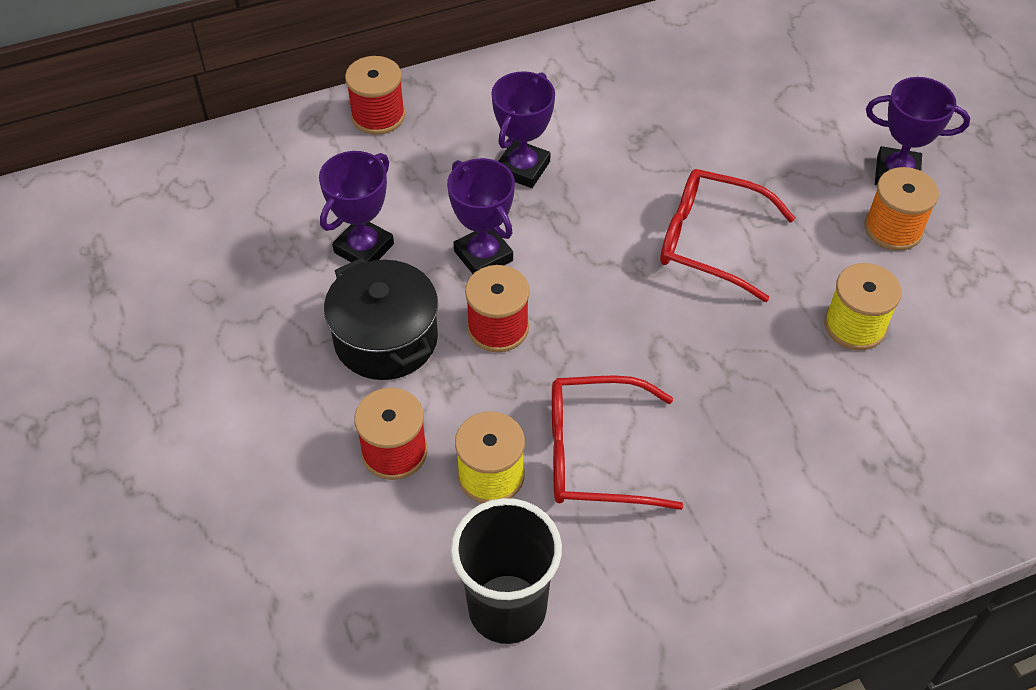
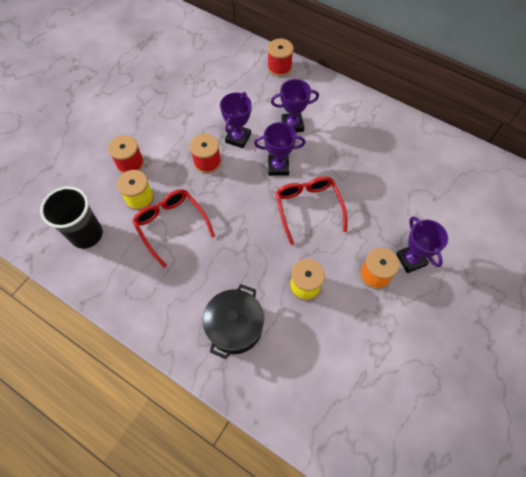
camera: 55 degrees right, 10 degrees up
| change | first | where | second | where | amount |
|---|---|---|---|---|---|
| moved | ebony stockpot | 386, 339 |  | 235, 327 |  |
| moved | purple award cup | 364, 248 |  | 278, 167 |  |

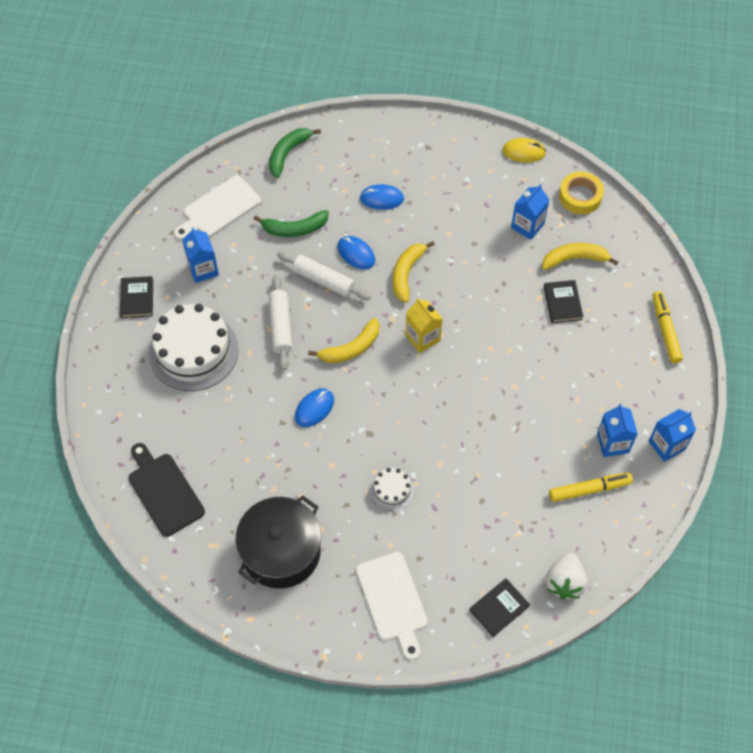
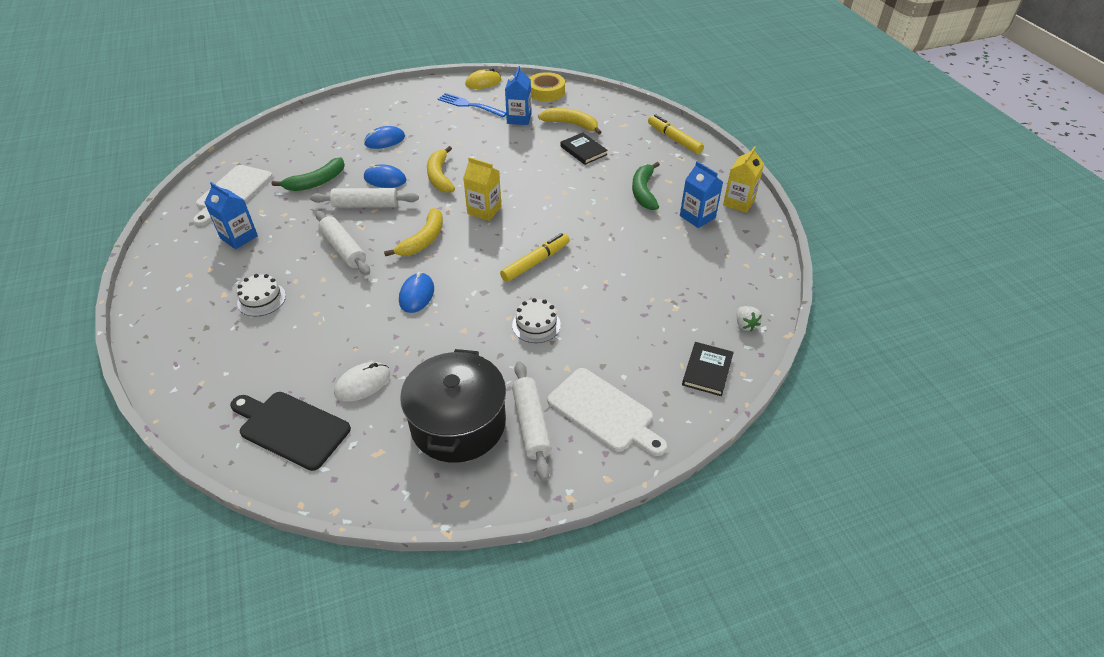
camera: 30 degrees left, 15 degrees down
| change | first | where | second | where | amount |
|---|---|---|---|---|---|
| resized | pure white cake | 193, 351 |  | 261, 299 | x0.47 |
| added |  |  | pure white computer mouse | 362, 383 |  |
| added |  |  | blue table fork | 470, 105 |  |
| moved | yellow marker | 589, 489 |  | 535, 262 |  |
| added |  |  | pure white rolling pin | 531, 424 |  |
| turned | yellow banana fruit | 574, 259 |  | 571, 124 | 60 degrees clockwise |
| moved | green banana fruit | 288, 153 |  | 643, 192 |  |
| recoloured | blue carton | 666, 445 | yellow carton | 739, 202 |  |
| resized | pure white strawberry | 564, 582 |  | 745, 325 | x0.57 |
| removed | ebony book | 137, 298 |  |  |  |

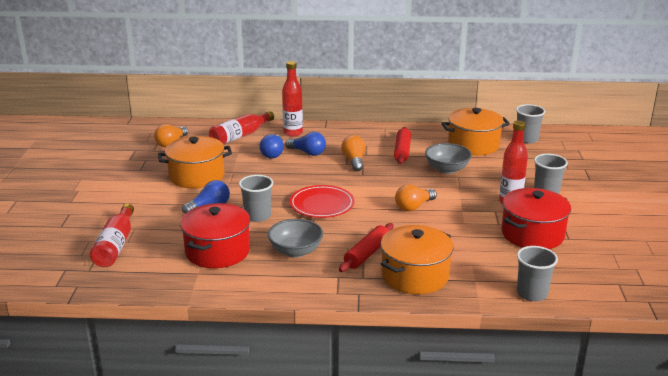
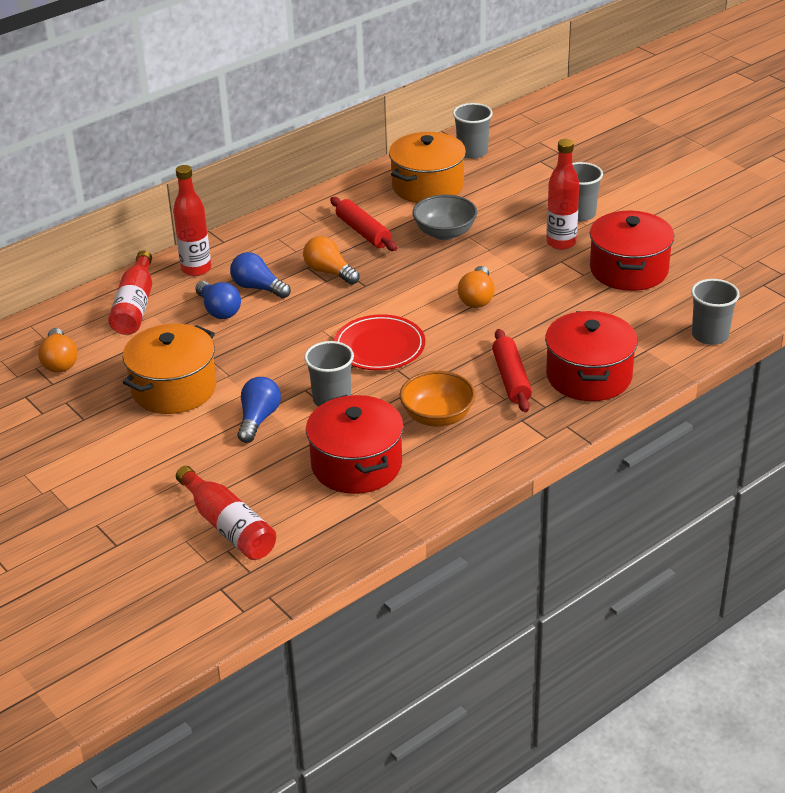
camera: 40 degrees left, 10 degrees up
| change | first | where | second | where | amount |
|---|---|---|---|---|---|
| turned | blue bulb | 307, 153 |  | 258, 288 | 135 degrees counterclockwise |
| recoloured | gray deep dish | 295, 251 | orange deep dish | 437, 416 |  |
| recoloured | orange stockpot | 415, 275 | scarlet stockpot | 589, 376 |  |

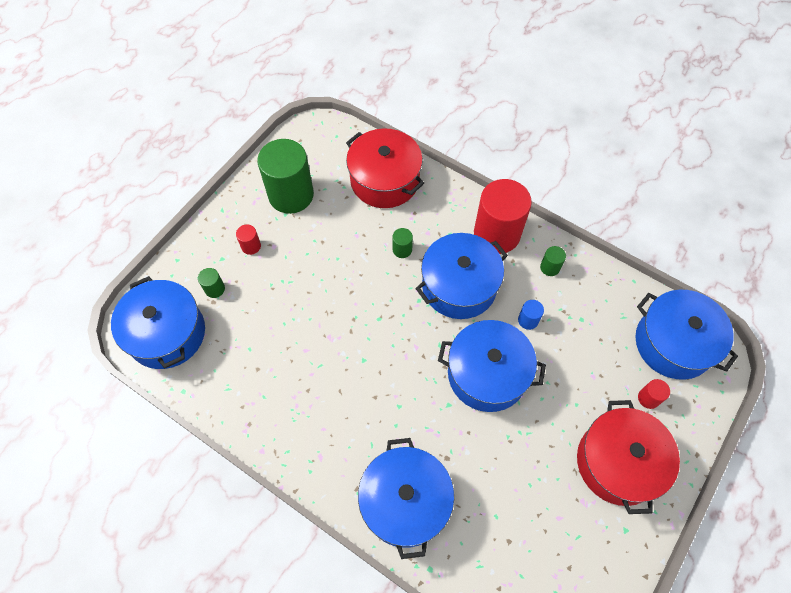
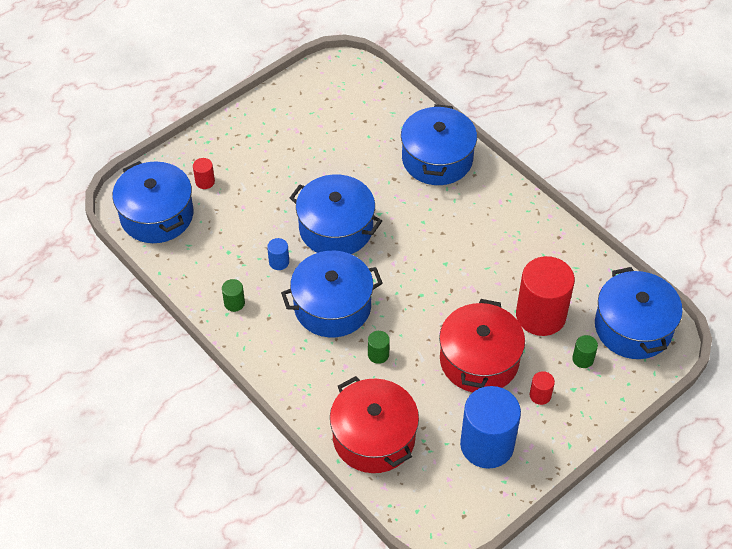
camera: 165 degrees left, 10 degrees down
| change | first | where | second | where | amount |
|---|---|---|---|---|---|
| moved | scarlet stockpot | 618, 462 |  | 479, 360 |  |
| recoloured | green cylinder | 291, 195 | blue cylinder | 487, 445 |  |
| moved | scarlet cylinder | 496, 234 |  | 540, 315 |  |

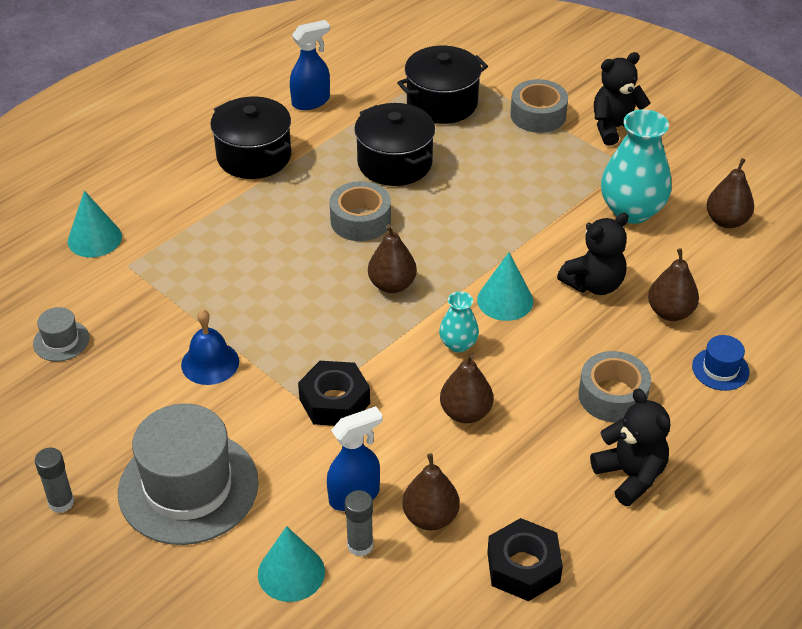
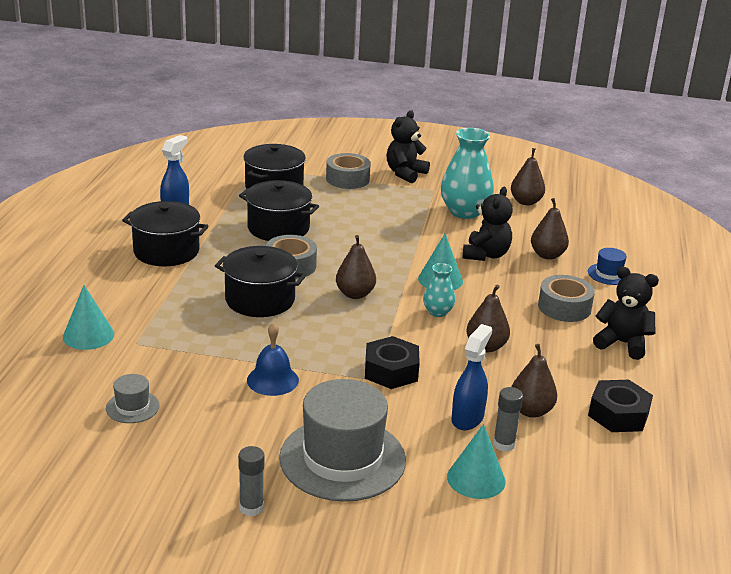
camera: 35 degrees left, 15 degrees down
| change | first | where | second | where | amount |
|---|---|---|---|---|---|
| added |  |  | ebony stockpot | 260, 300 |  |

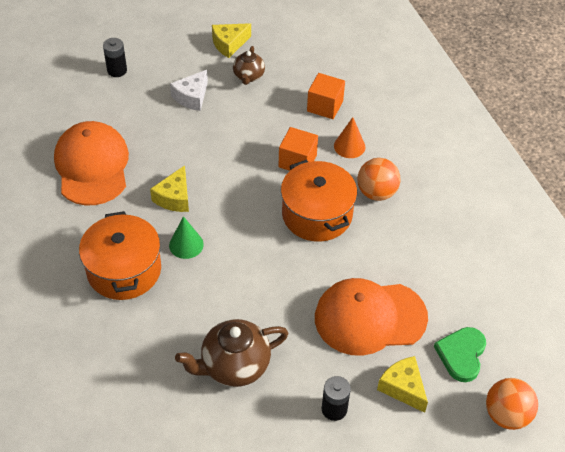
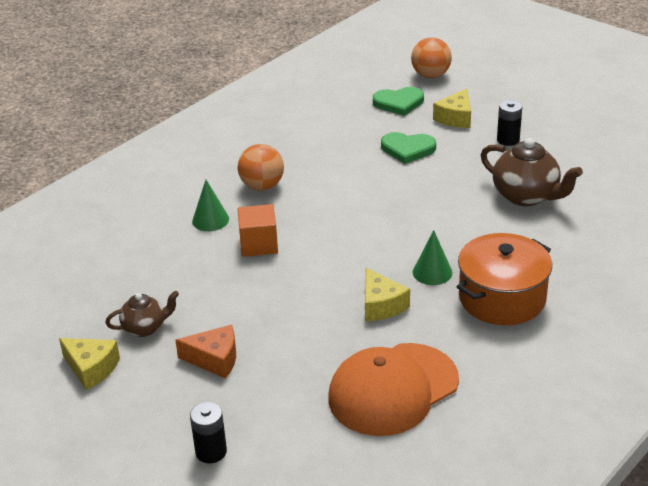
camera: 115 degrees left, 15 degrees down
| change | first | where | second | where | amount |
|---|---|---|---|---|---|
| recoloured | pure white cheese | 192, 97 | orange cheese | 214, 359 |  |
| recoloured | orange solid cone | 349, 146 | green solid cone | 210, 220 |  |
| turned | yellow cheese | 174, 197 |  | 381, 305 | 75 degrees clockwise |
| replaced | orange cap | 369, 318 | green heart shape | 407, 149 |  |
| removed | orange stockpot | 317, 214 |  |  |  |
| removed | orange block | 325, 106 |  |  |  |

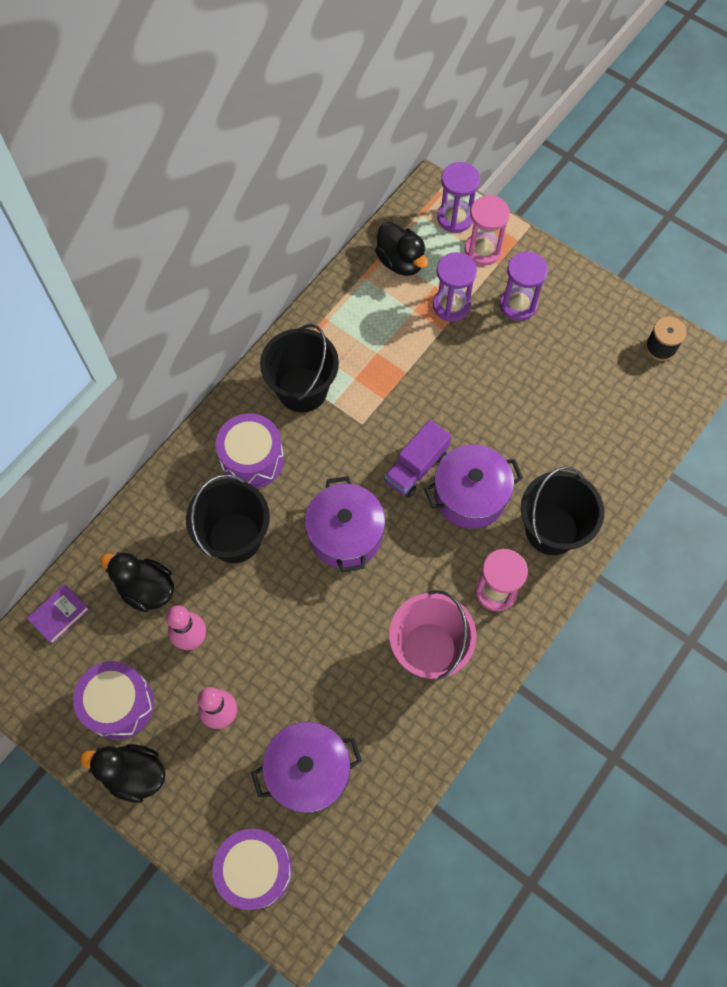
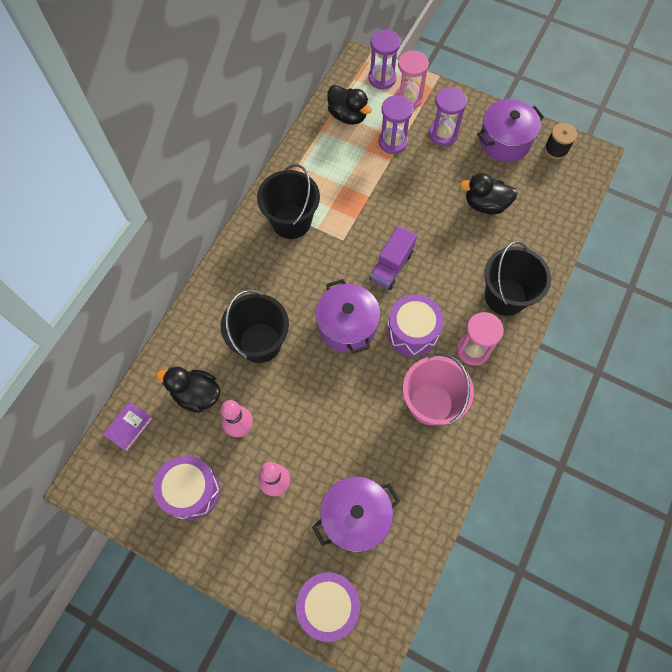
camera: 10 degrees left, 0 degrees up
| change | first | where | second | where | amount |
|---|---|---|---|---|---|
| moved | purple snare drum | 252, 459 |  | 412, 332 |  |
| moved | ebony rubber duck | 134, 774 |  | 485, 204 |  |
| moved | purple stockpot | 470, 495 |  | 504, 141 |  |

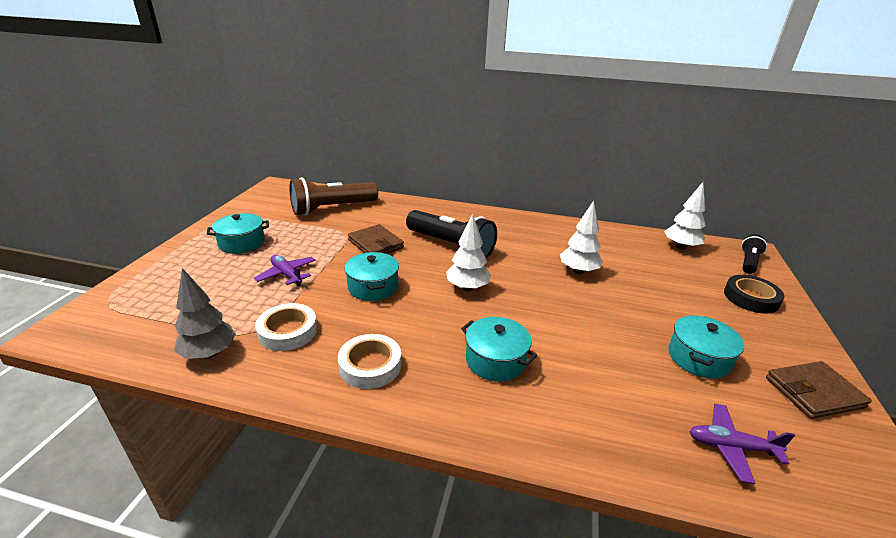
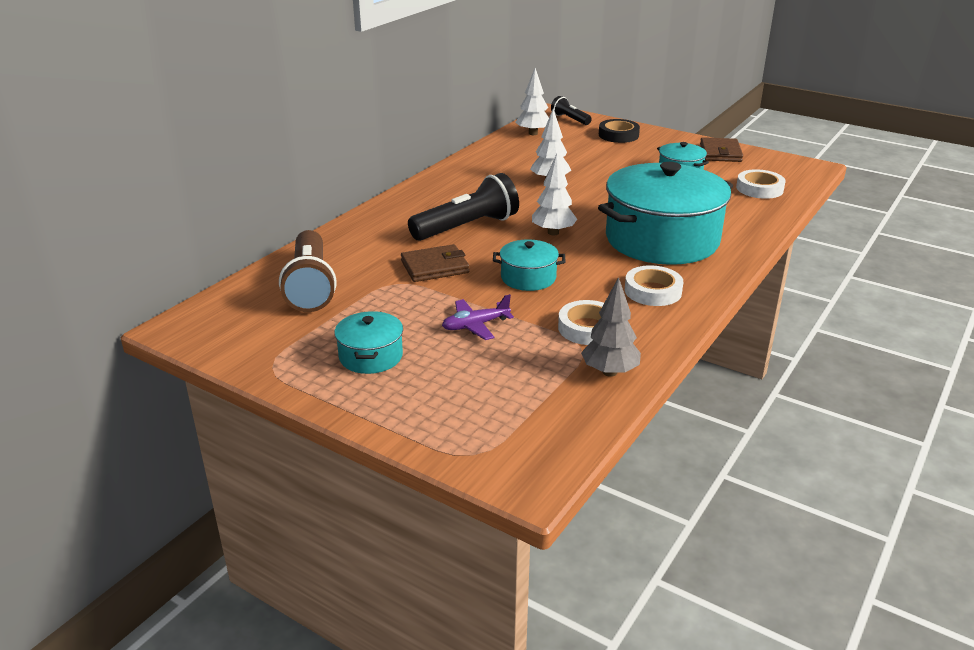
camera: 70 degrees left, 0 degrees up
| change | first | where | second | where | amount |
|---|---|---|---|---|---|
| resized | teal stockpot | 495, 360 |  | 662, 239 | x2.20 |
| replaced | purple plane | 731, 447 | pure white tape | 759, 189 |  |

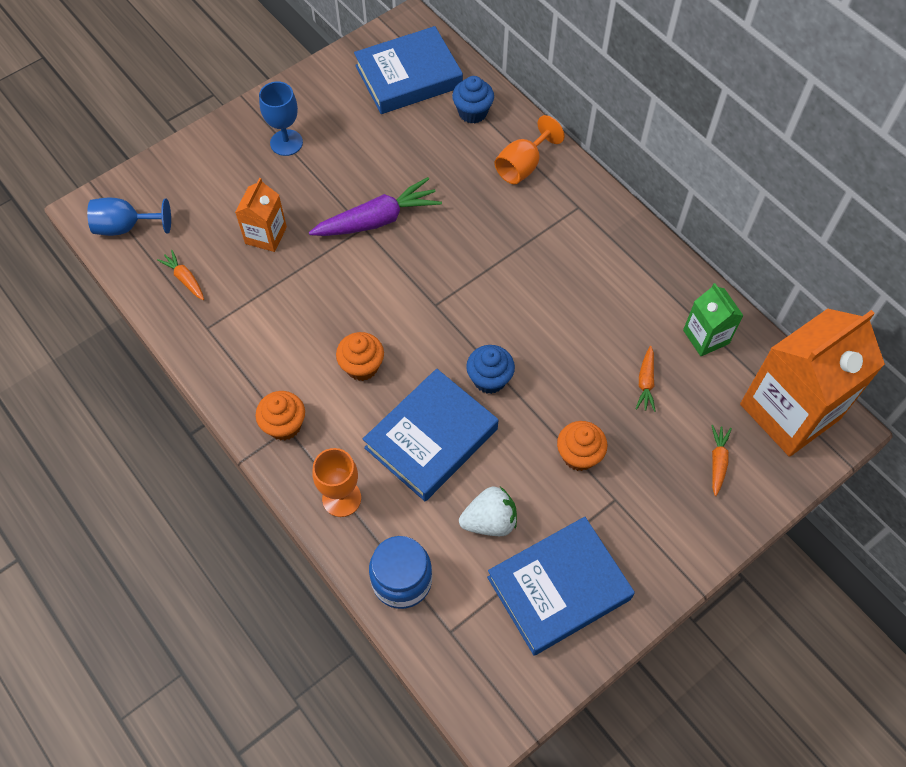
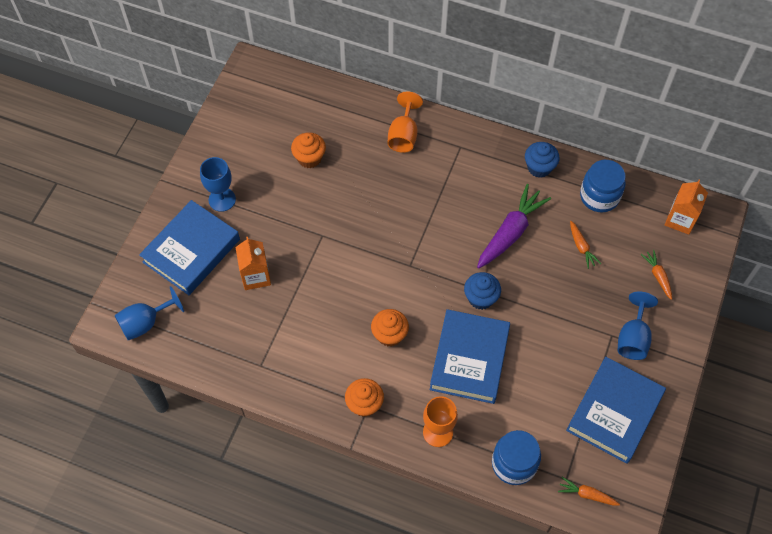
camera: 30 degrees left, 0 degrees up
| change | first | where | second | where | amount |
|---|---|---|---|---|---|
| moved | blue book | 408, 76 |  | 191, 251 |  |
| moved | orange cupcake | 579, 455 |  | 309, 158 |  |
| moved | purple carrot | 378, 220 |  | 510, 232 |  |
| moved | blue cupcake | 472, 112 |  | 539, 167 |  |
| moved | orange carrot | 185, 279 |  | 587, 494 |  |
| replaced | green carton | 706, 337 | blue jar | 599, 196 |  |
| added |  |  | blue wine glass | 633, 338 |  |
| resized | orange carton | 789, 411 |  | 680, 220 | x0.49 |
| removed | pure white strawberry | 489, 521 |  |  |  |

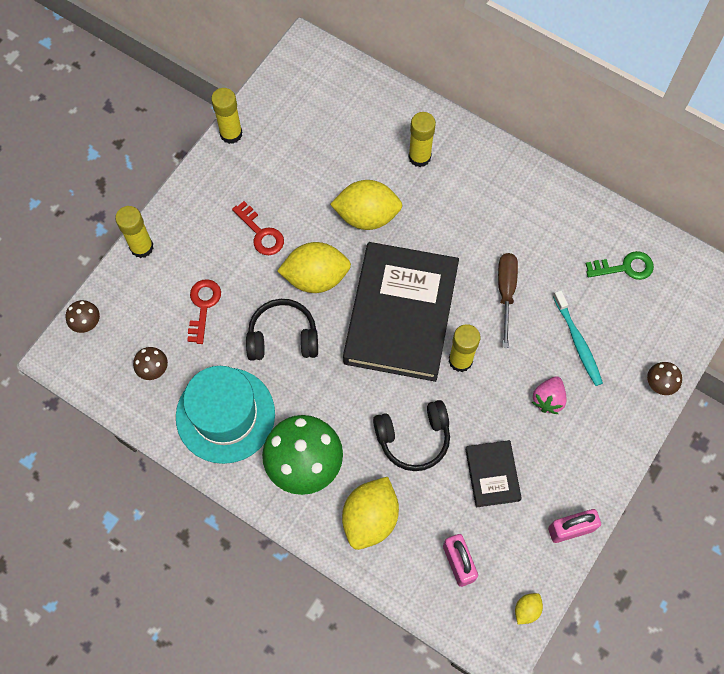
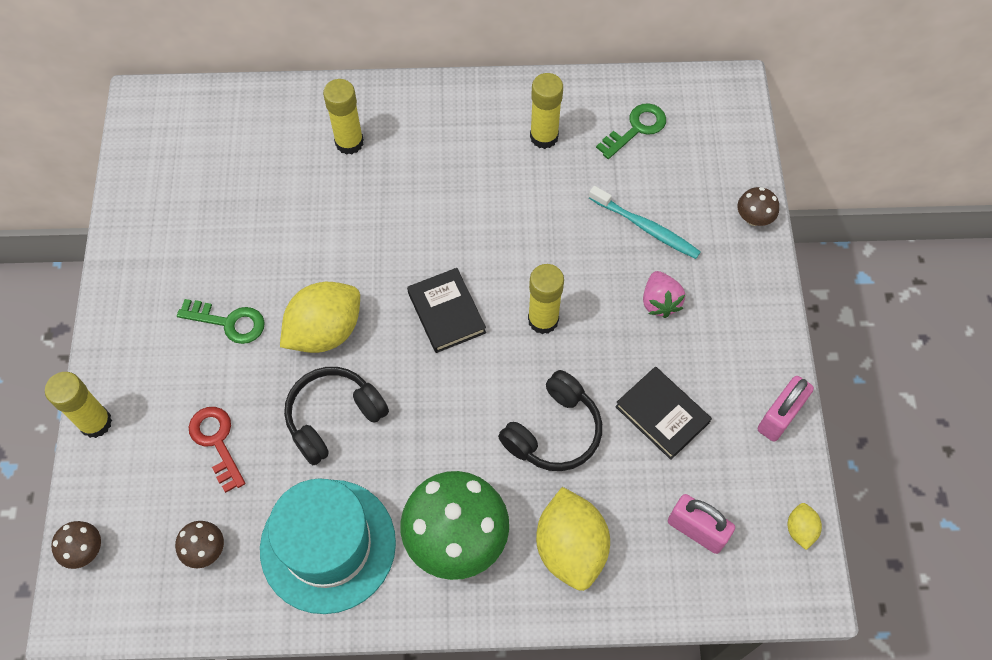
camera: 35 degrees left, 5 degrees down
| change | first | where | second | where | amount |
|---|---|---|---|---|---|
| recoloured | scarlet key | 261, 233 | green key | 229, 322 |  |
| resized | ebony book | 401, 315 |  | 446, 312 | x0.46 |
| moved | yellow glue | 231, 134 |  | 544, 137 |  |
| removed | yellow toy lemon | 367, 216 |  |  |  |
| removed | russet flat screwdriver | 505, 292 |  |  |  |

